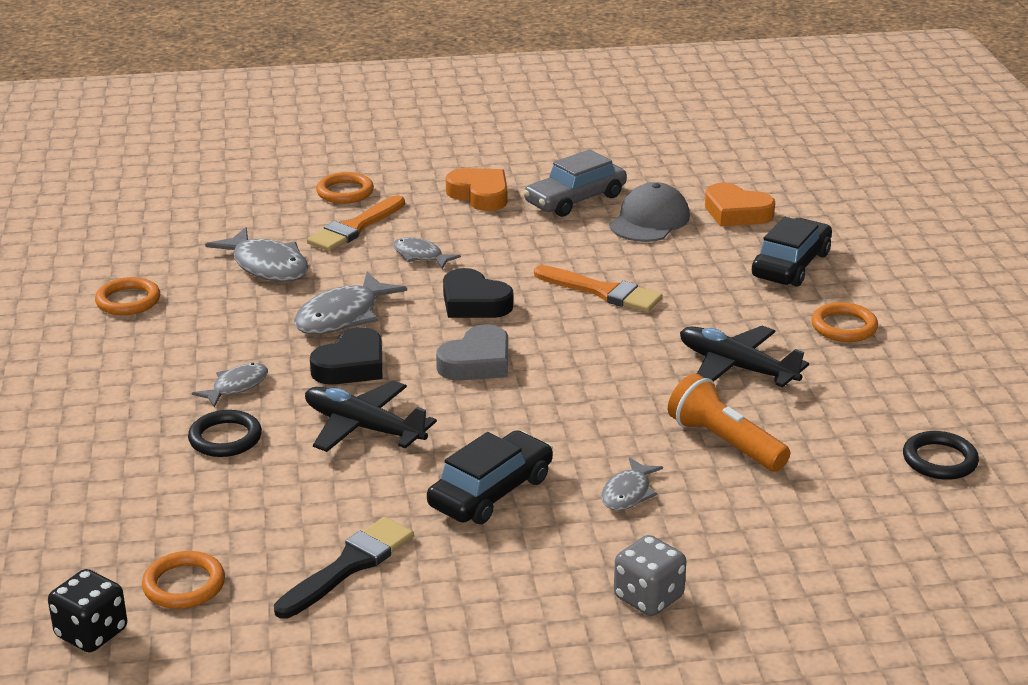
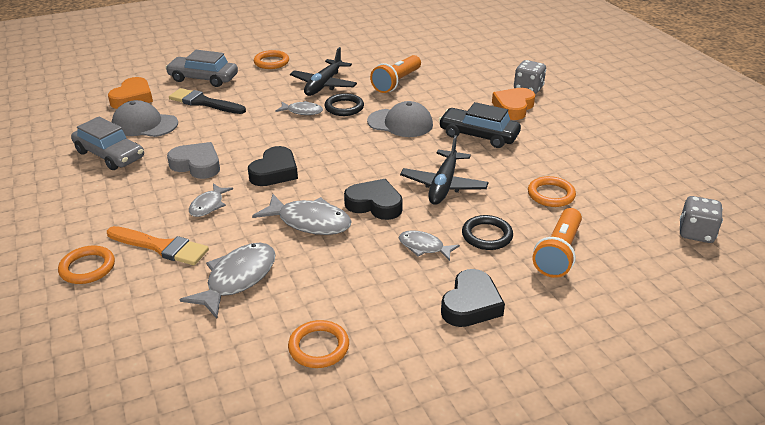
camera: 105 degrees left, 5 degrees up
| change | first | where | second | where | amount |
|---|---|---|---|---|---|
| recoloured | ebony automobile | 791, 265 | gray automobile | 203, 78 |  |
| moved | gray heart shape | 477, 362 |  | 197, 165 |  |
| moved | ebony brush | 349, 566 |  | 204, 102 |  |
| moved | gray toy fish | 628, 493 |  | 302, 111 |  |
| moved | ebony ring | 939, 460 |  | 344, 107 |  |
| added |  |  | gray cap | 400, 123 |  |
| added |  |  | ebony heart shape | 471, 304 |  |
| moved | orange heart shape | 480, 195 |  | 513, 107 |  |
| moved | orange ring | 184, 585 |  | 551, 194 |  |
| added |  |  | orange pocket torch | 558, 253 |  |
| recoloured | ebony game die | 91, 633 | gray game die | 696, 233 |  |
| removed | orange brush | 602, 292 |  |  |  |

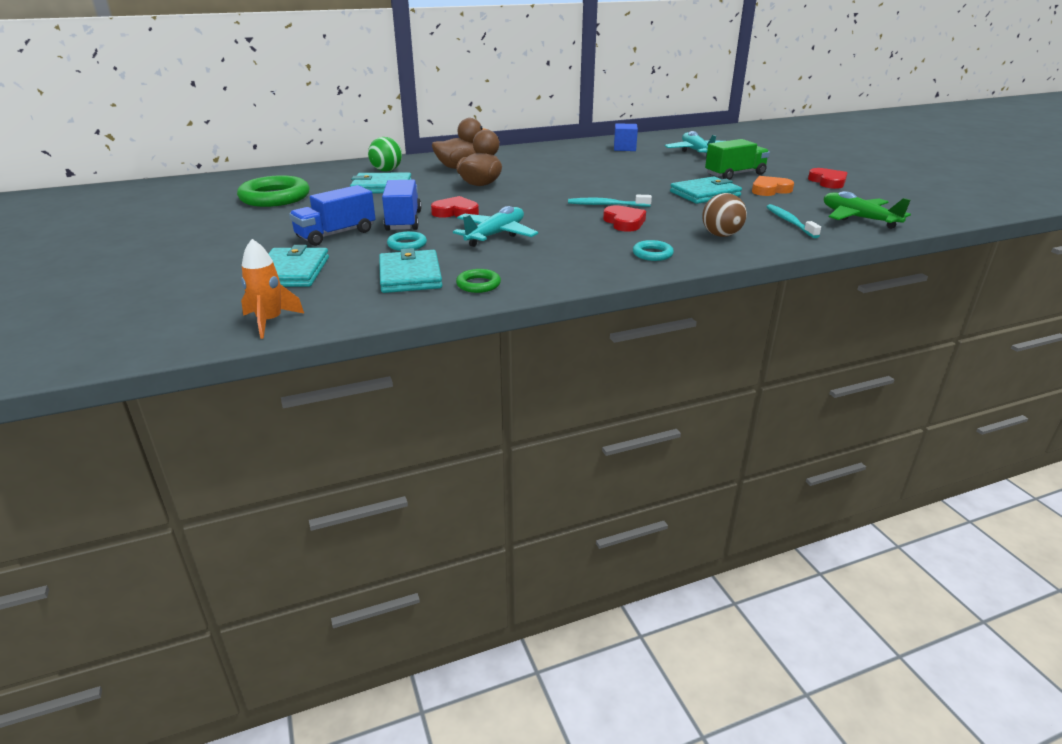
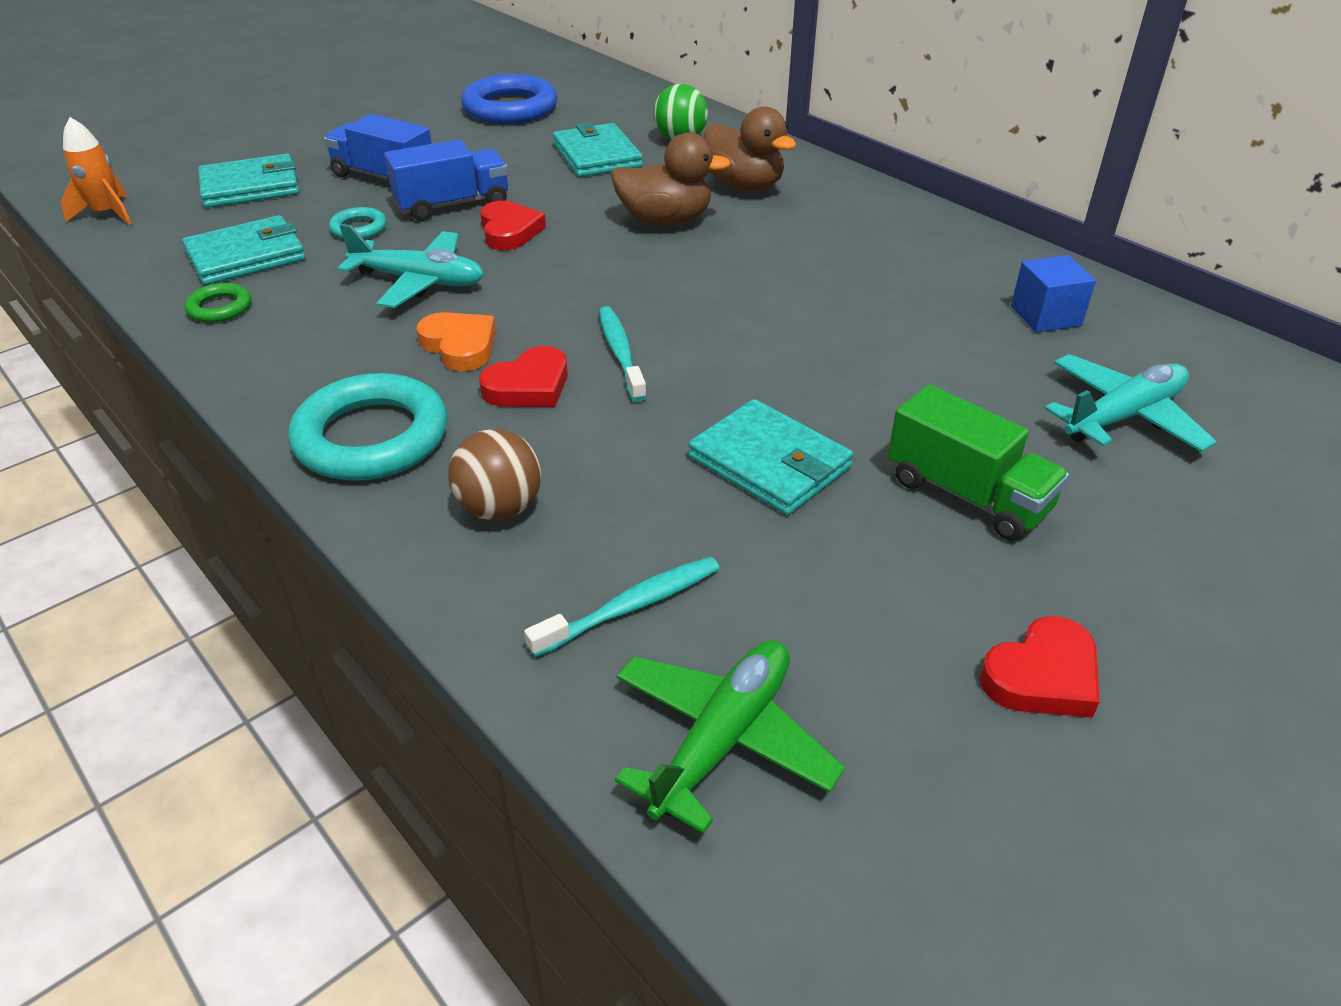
camera: 70 degrees right, 10 degrees up
| change | first | where | second | where | amount |
|---|---|---|---|---|---|
| resized | teal ring | 652, 254 |  | 371, 437 | x2.07 |
| moved | orange heart shape | 770, 190 |  | 460, 346 |  |
| recoloured | green ring | 275, 197 | blue ring | 510, 108 |  |

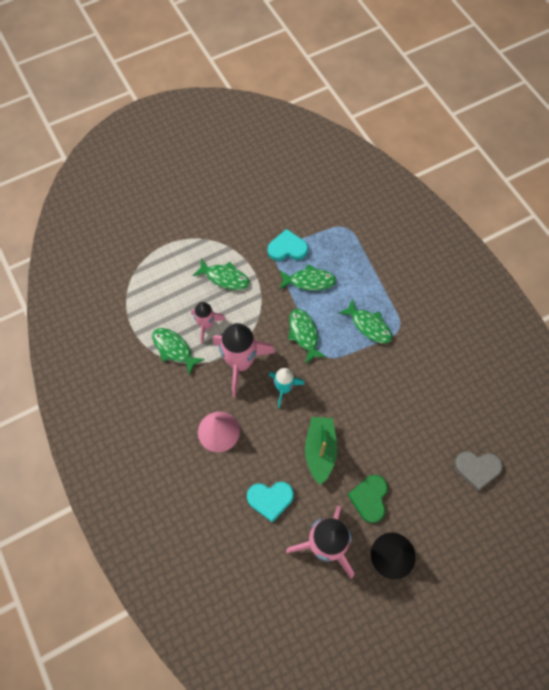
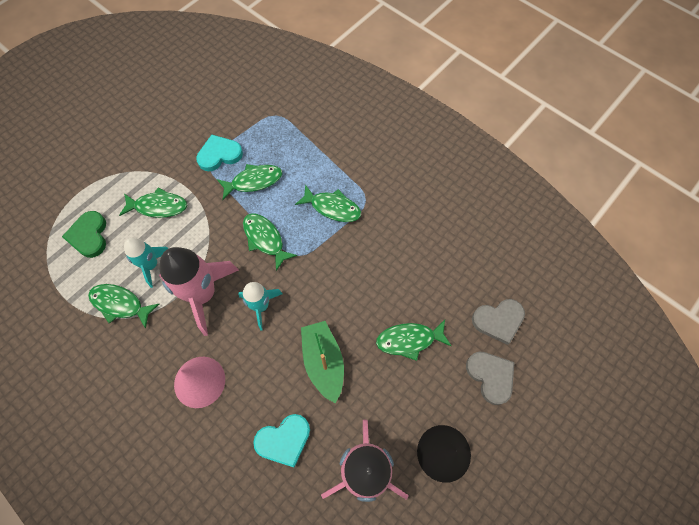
camera: 20 degrees left, 0 degrees up
| change | first | where | second | where | amount |
|---|---|---|---|---|---|
| moved | green heart shape | 369, 498 |  | 89, 236 |  |
| recoloured | rosy rocket | 206, 325 | teal rocket | 151, 265 |  |
| added |  |  | green toy fish | 409, 340 |  |
| added |  |  | gray heart shape | 490, 376 |  |

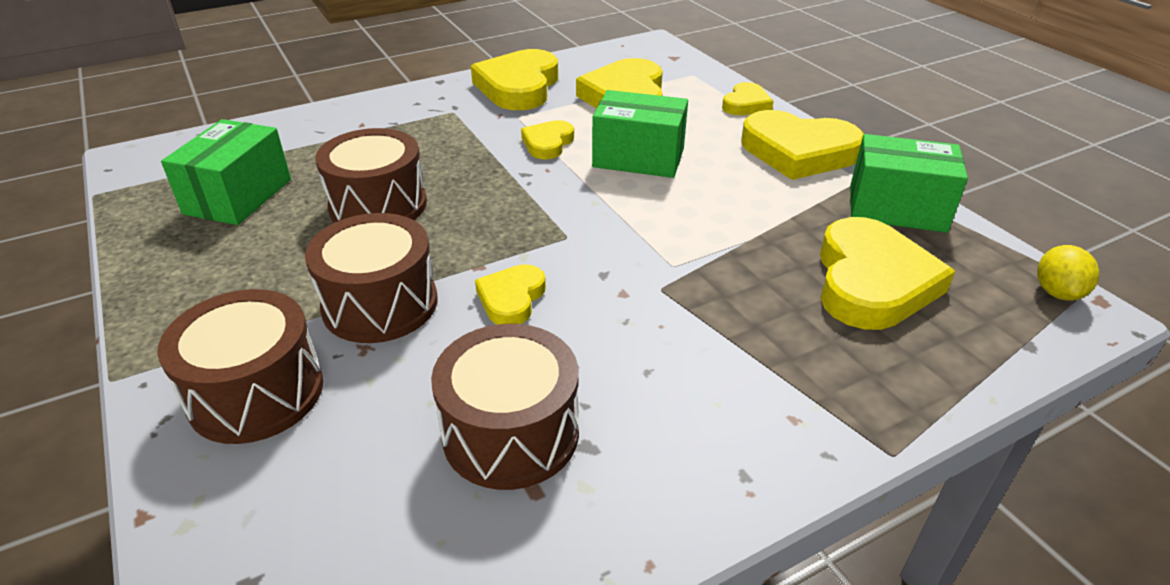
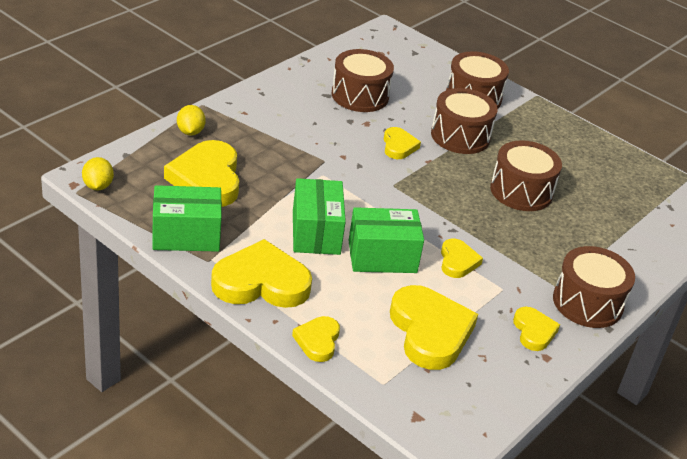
camera: 155 degrees right, 0 degrees up
| change | first | where | second | where | amount |
|---|---|---|---|---|---|
| added |  |  | yellow toy lemon | 190, 132 |  |
| moved | green box | 238, 196 |  | 316, 232 |  |
| resized | yellow heart shape | 519, 87 |  | 534, 331 | x0.53 |
| added |  |  | russet snare drum | 587, 302 |  |

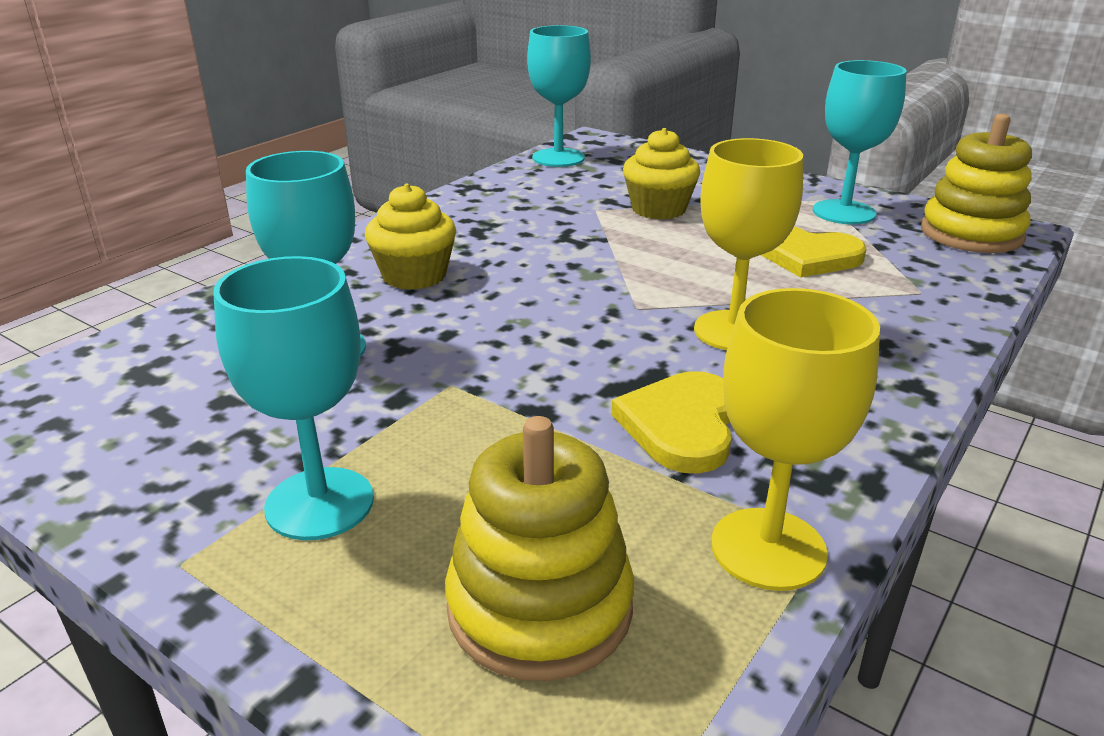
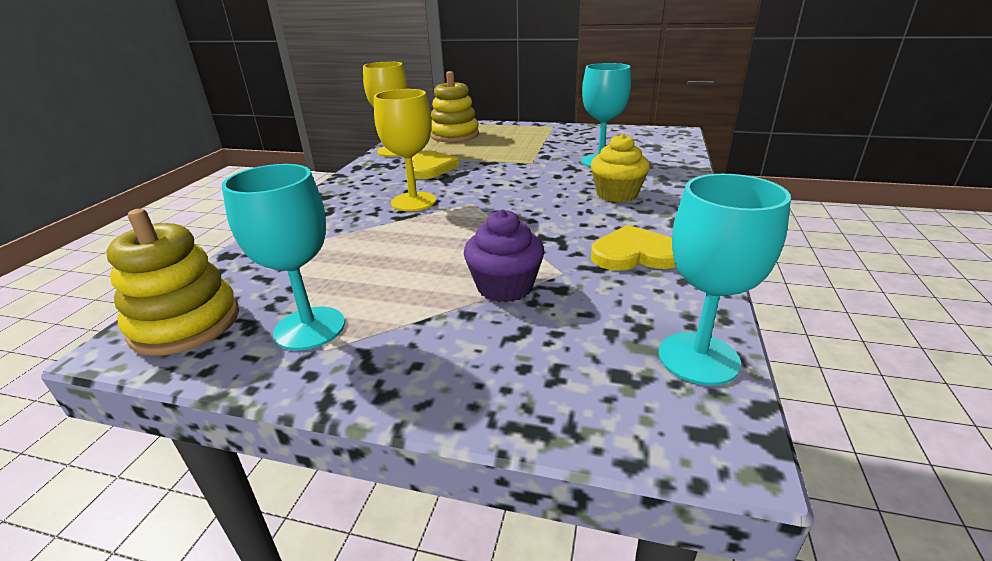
camera: 160 degrees right, 0 degrees up
| change | first | where | second | where | amount |
|---|---|---|---|---|---|
| recoloured | yellow cupcake | 658, 209 | purple cupcake | 505, 287 |  |
| moved | yellow heart shape | 807, 256 |  | 635, 254 |  |
| removed | teal wine glass | 319, 503 |  |  |  |

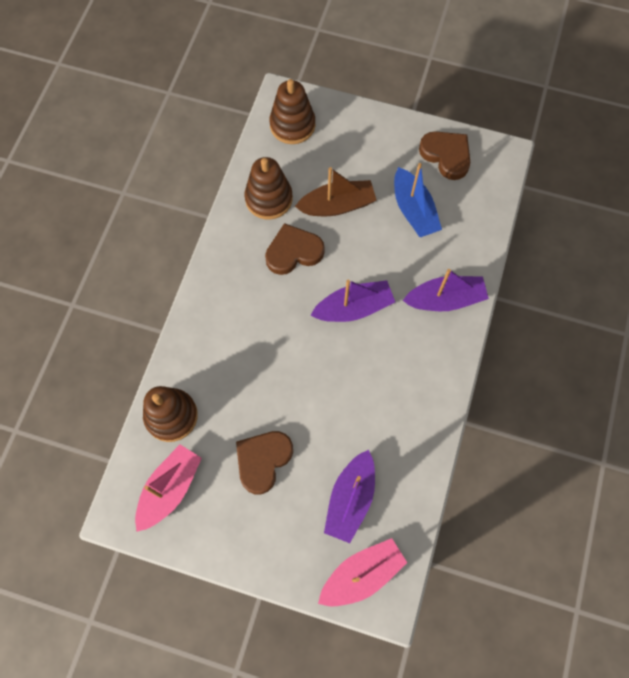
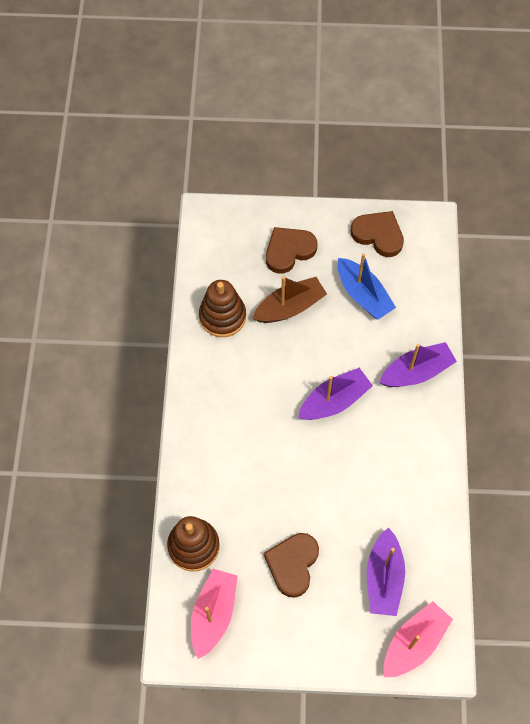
camera: 15 degrees left, 5 degrees down
| change | first | where | second | where | amount |
|---|---|---|---|---|---|
| moved | russet heart shape | 293, 252 |  | 289, 251 |  |
| removed | russet stacking toy | 292, 125 |  |  |  |

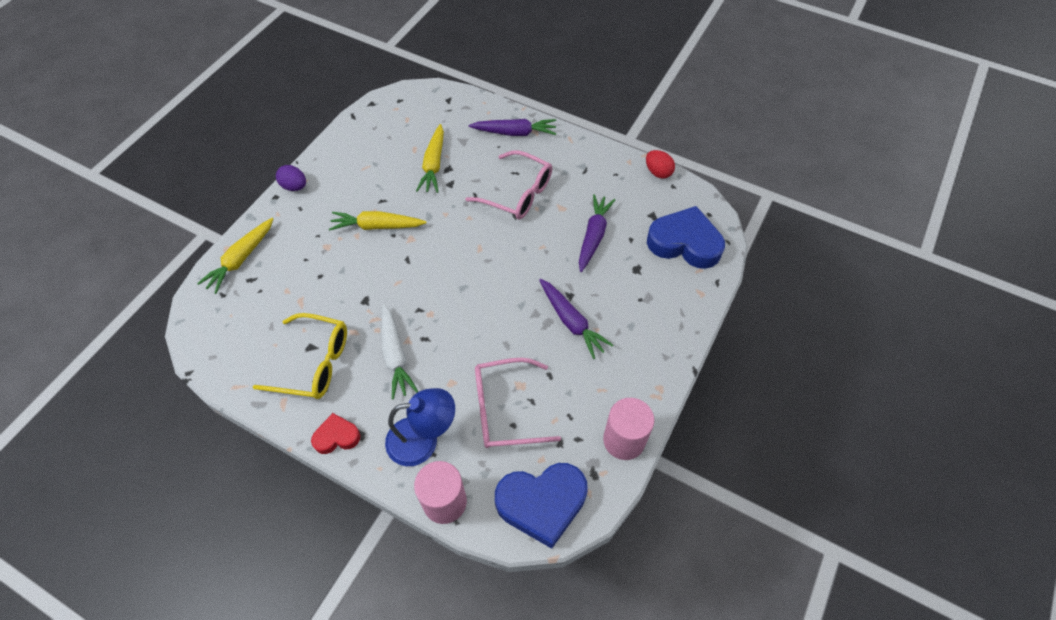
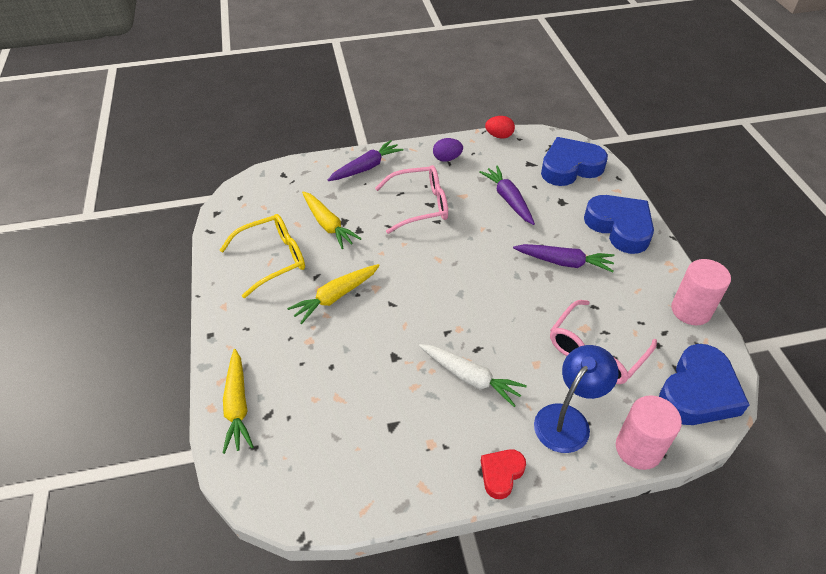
camera: 40 degrees left, 10 degrees down
| change | first | where | second | where | amount |
|---|---|---|---|---|---|
| moved | yellow glasses | 314, 363 |  | 273, 259 |  |
| moved | purple egg shape | 294, 186 |  | 447, 159 |  |
| added |  |  | blue heart shape | 619, 227 |  |

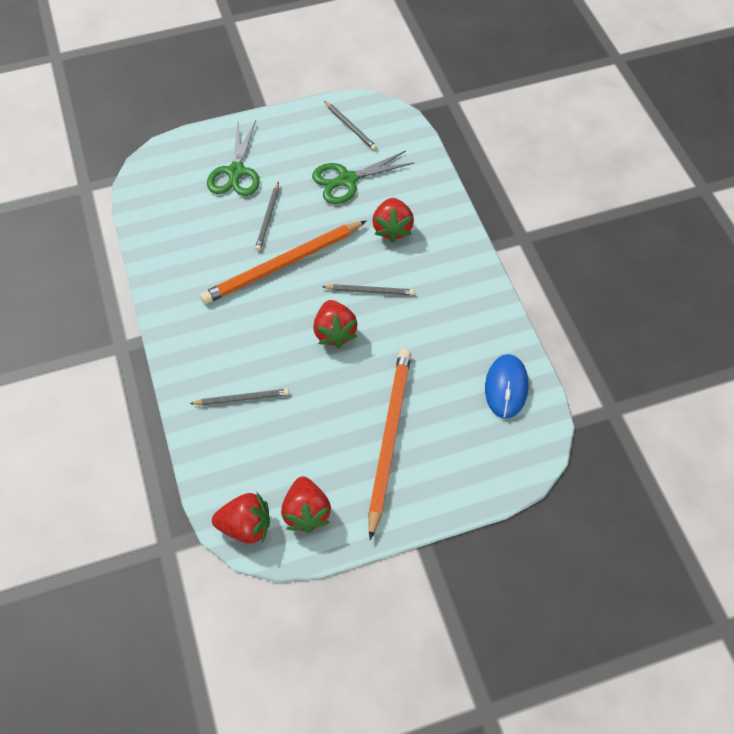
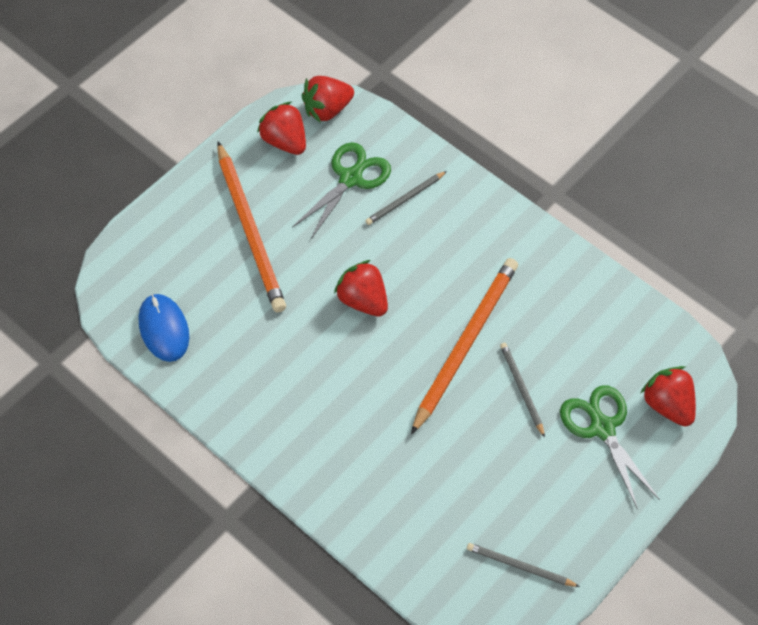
camera: 150 degrees right, 0 degrees up
| change | first | where | second | where | amount |
|---|---|---|---|---|---|
| moved | green scissors | 347, 180 |  | 350, 178 |  |
| moved | scarlet strawberry | 392, 229 |  | 668, 405 |  |
| removed | gray pencil | 370, 291 |  |  |  |

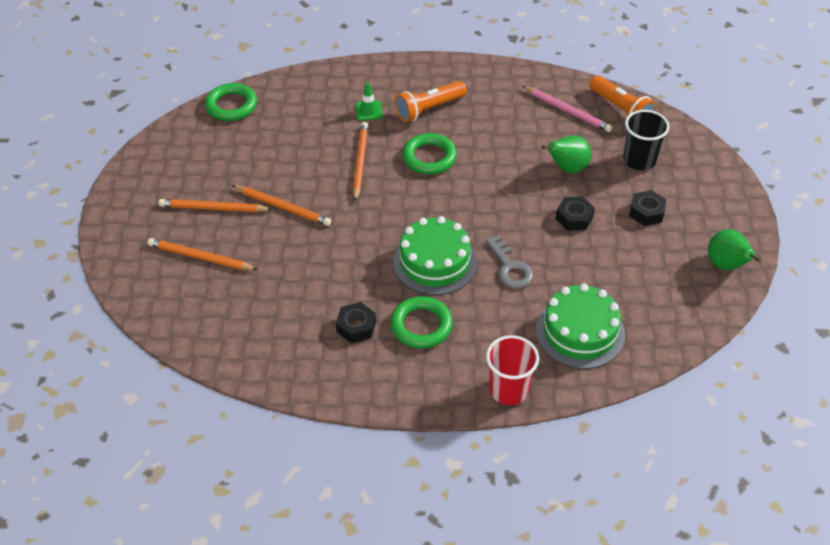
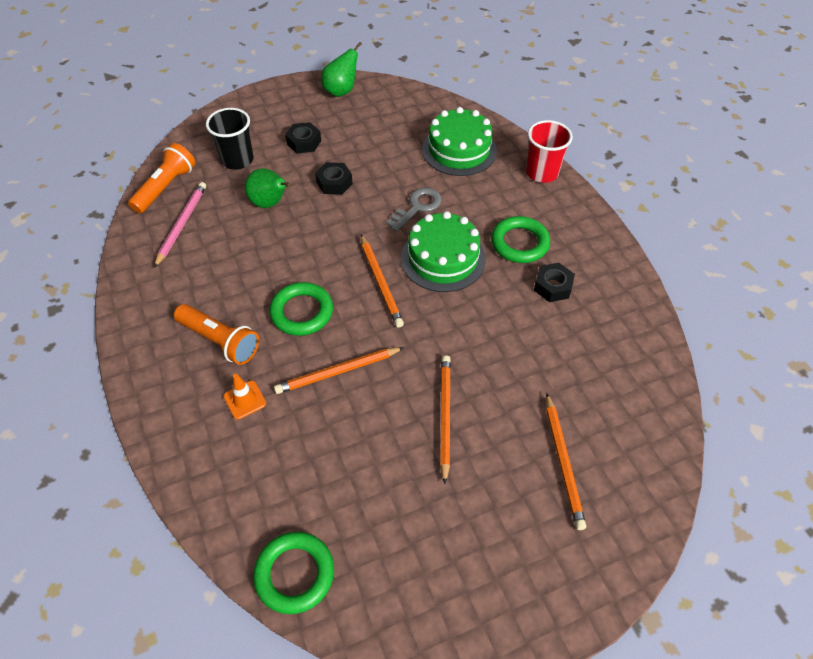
camera: 115 degrees left, 5 degrees up
| change | first | where | second | where | amount |
|---|---|---|---|---|---|
| recoloured | green safety cone | 368, 111 | orange safety cone | 245, 400 |  |
| moved | orange pencil | 213, 208 |  | 381, 282 |  |

